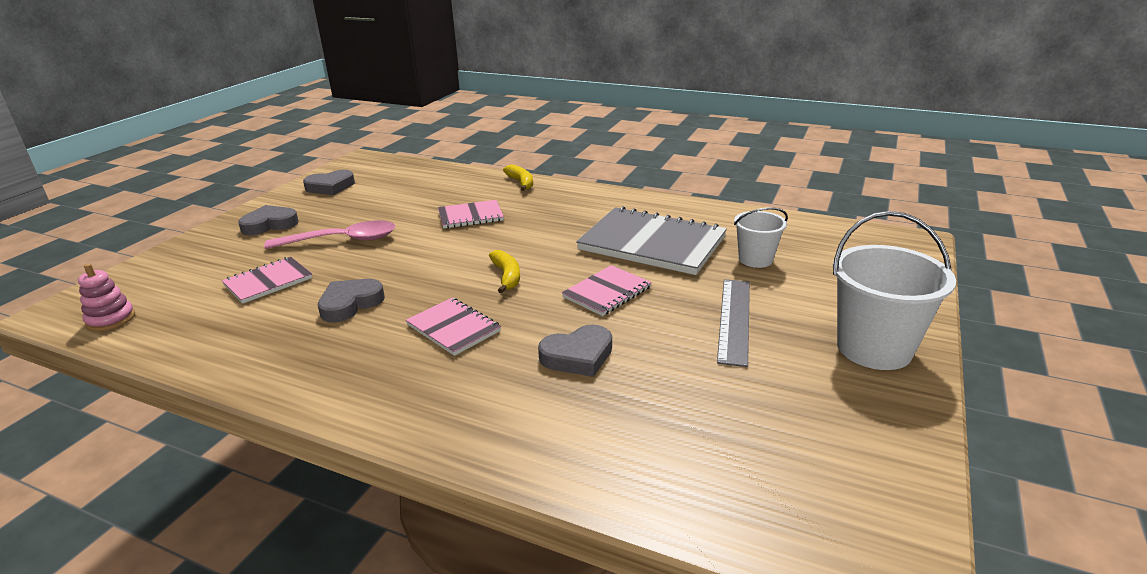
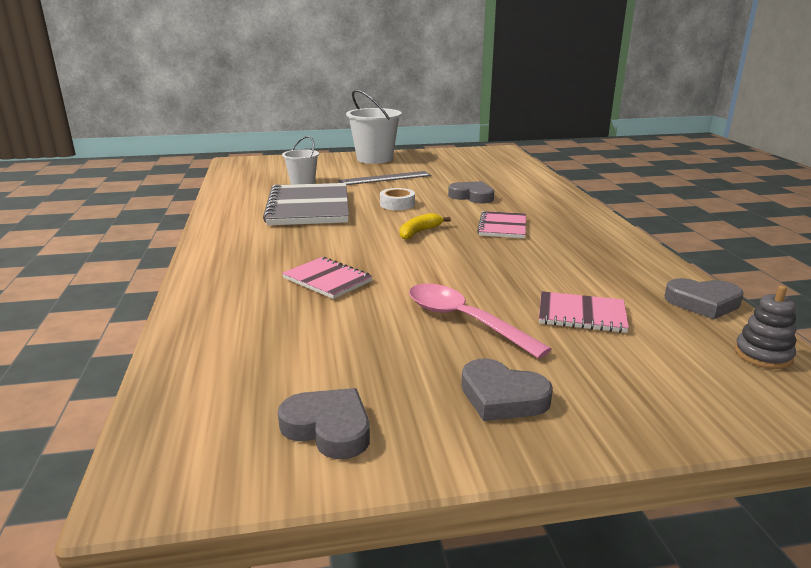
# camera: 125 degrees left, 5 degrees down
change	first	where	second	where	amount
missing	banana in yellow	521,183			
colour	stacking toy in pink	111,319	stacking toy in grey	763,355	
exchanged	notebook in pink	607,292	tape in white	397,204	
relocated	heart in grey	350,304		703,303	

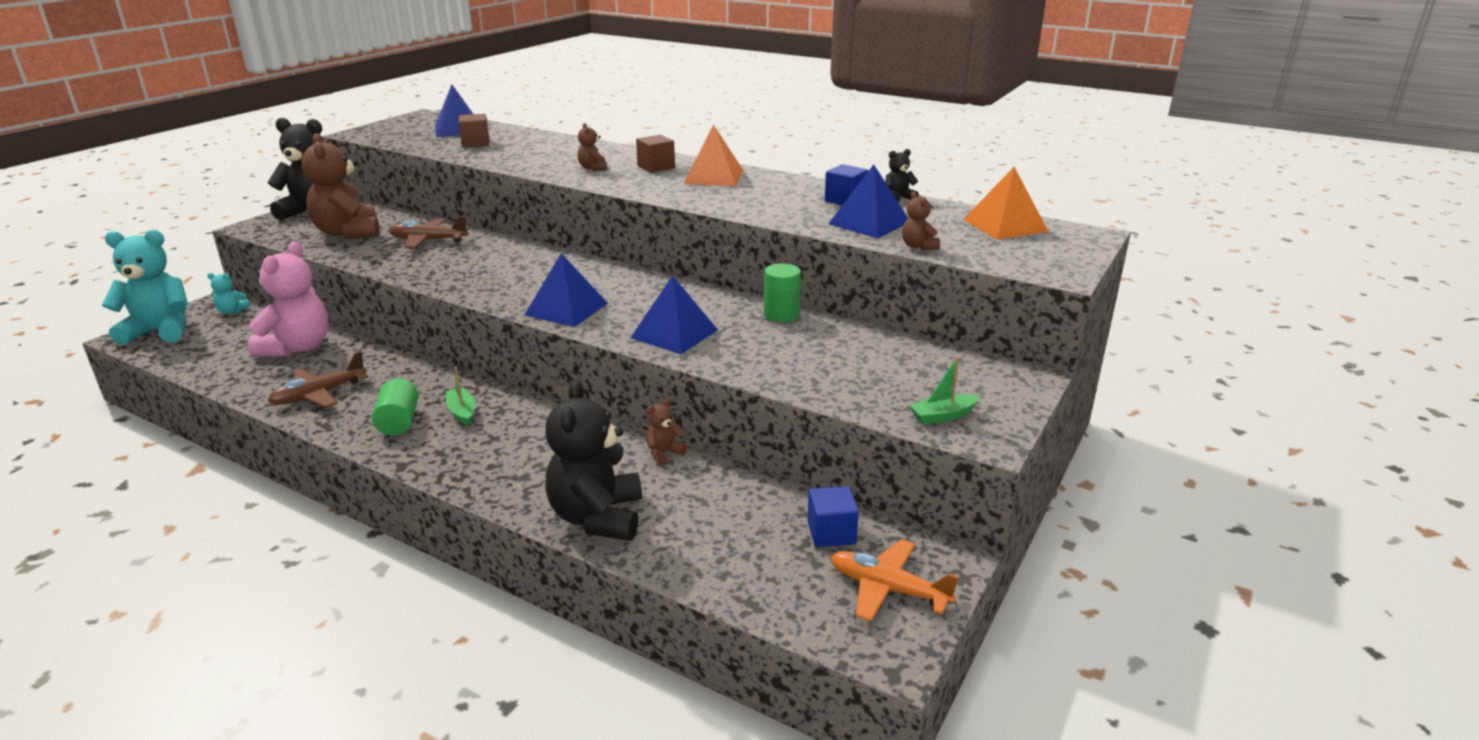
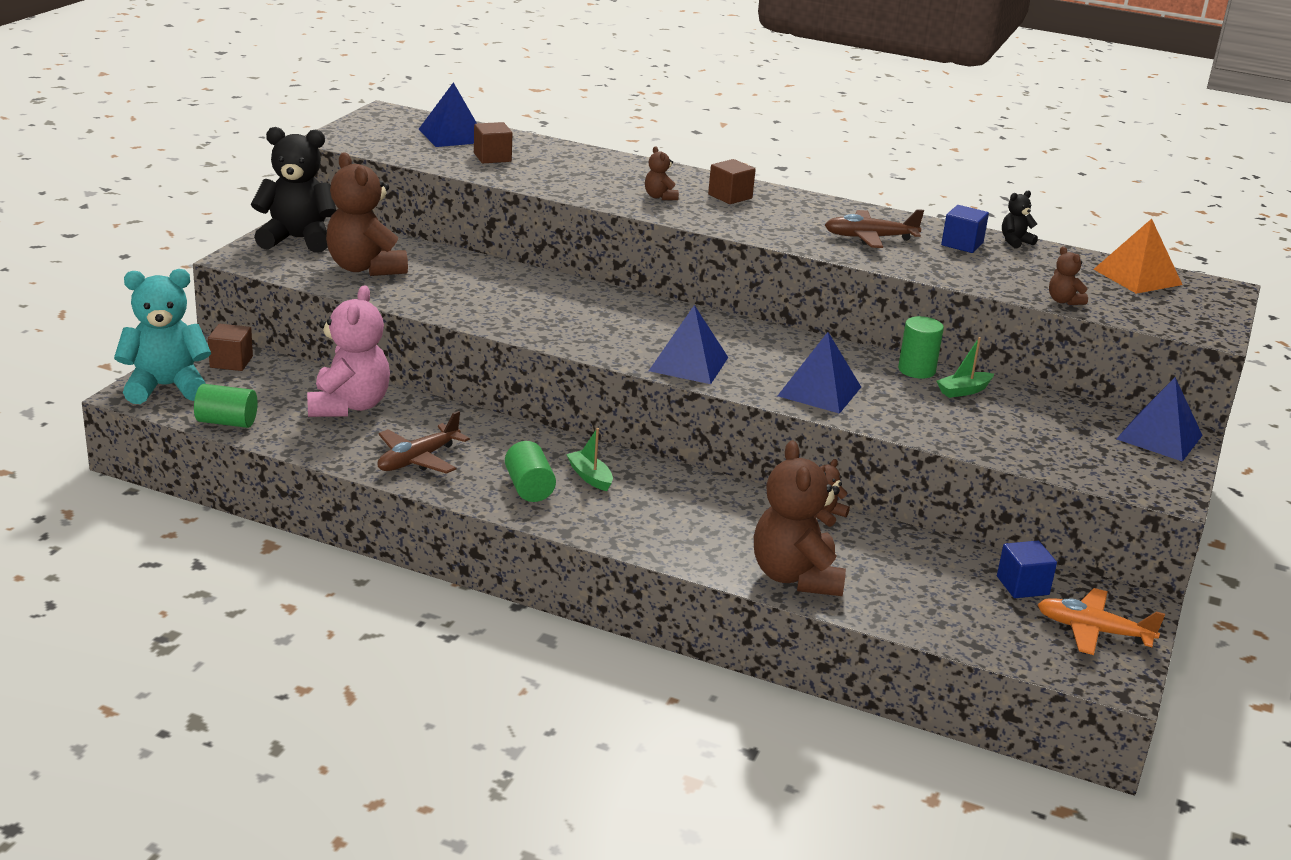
# camera: 10 degrees left, 0 degrees up
change	first	where	second	where	amount
missing	pyramid in orange	714,177			
relocated	pyramid in blue	869,223		1159,437	
relocated	plane in brown	428,241		869,238	
exchanged	teddy bear in turquoise	232,311	cube in brown	231,362	
relocated	boat in green	943,416		963,391	
colour	teddy bear in black	597,517	teddy bear in brown	795,577	
appeared			cylinder in green	227,422	

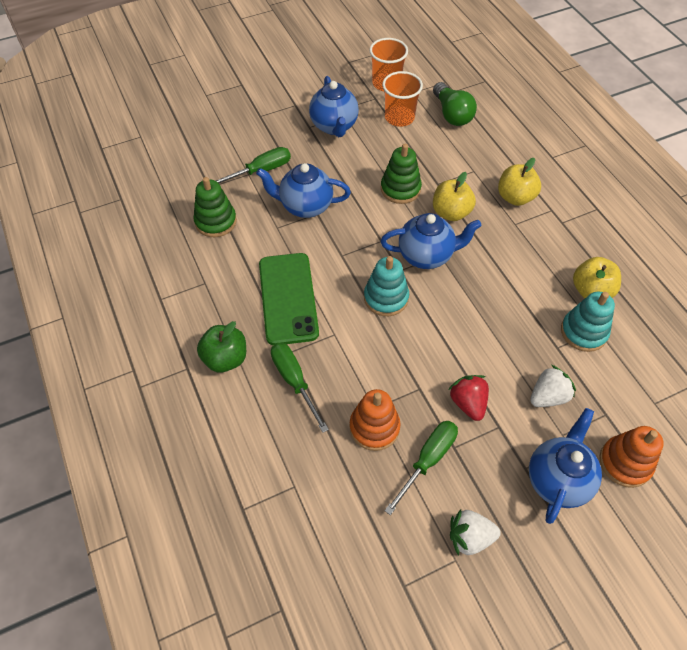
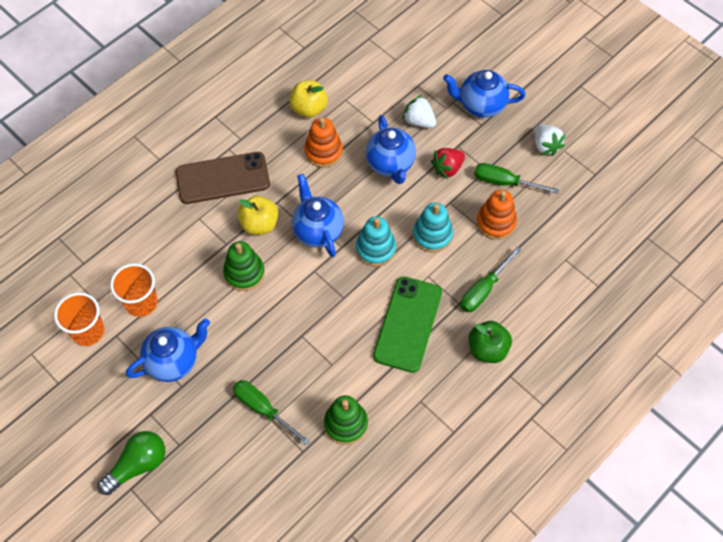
# camera: 110 degrees left, 5 degrees up
change	first	where	second	where	amount
relocated	light bulb in green	452,114		138,465	
exchanged	apple in yellow	515,197	phone in brown	223,178	
relocated	teapot in blue	305,206		390,164	
spun	phone in green	288,298		408,324	45 degrees counterclockwise
relocated	stacking toy in turquoise	583,332		432,235	
relocated	stacking toy in orange	625,463		323,151	

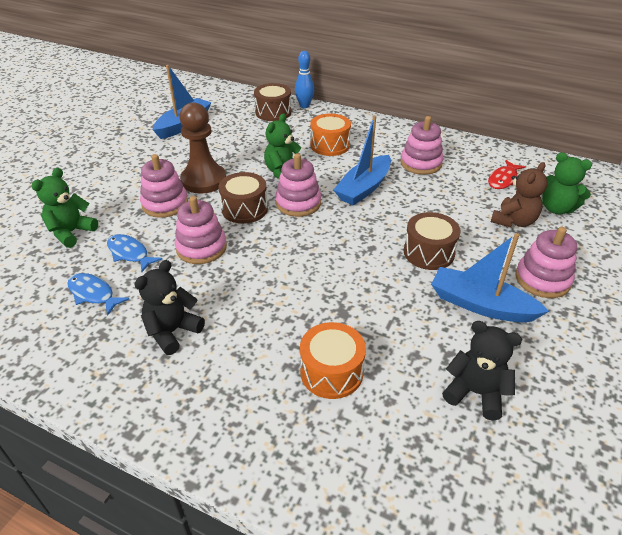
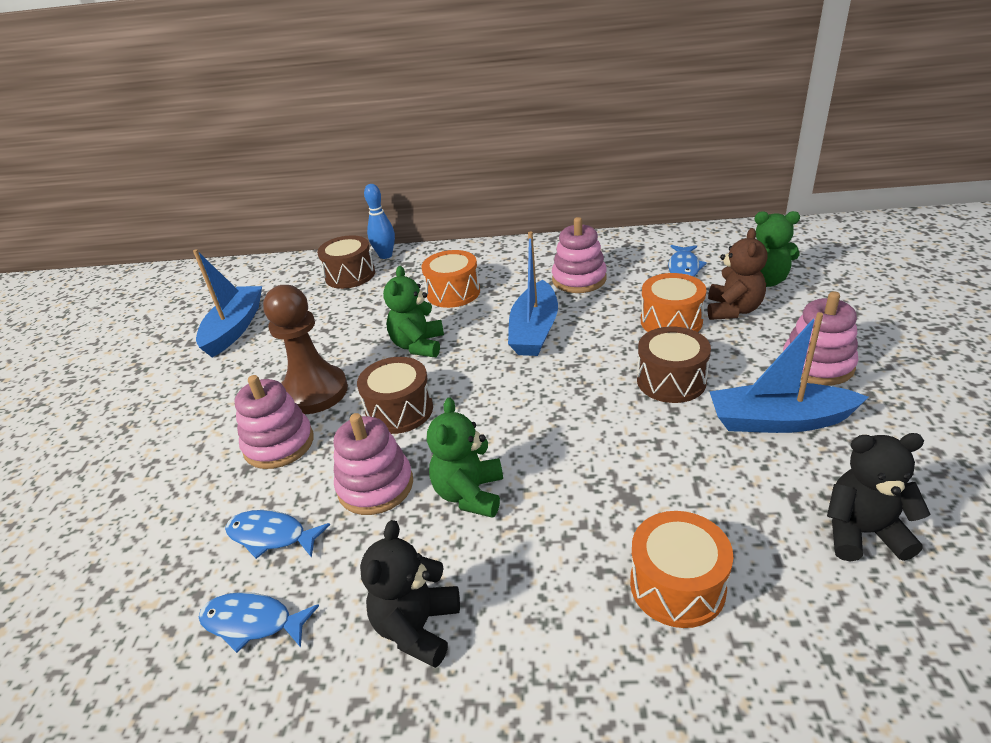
# camera: 20 degrees left, 5 degrees down
change	first	where	second	where	amount
missing	stacking toy in pink	298,203			
colour	fish in red	503,179	fish in blue	684,268	
relocated	teddy bear in green	71,232		470,494	
appeared			drum in orange	671,321	

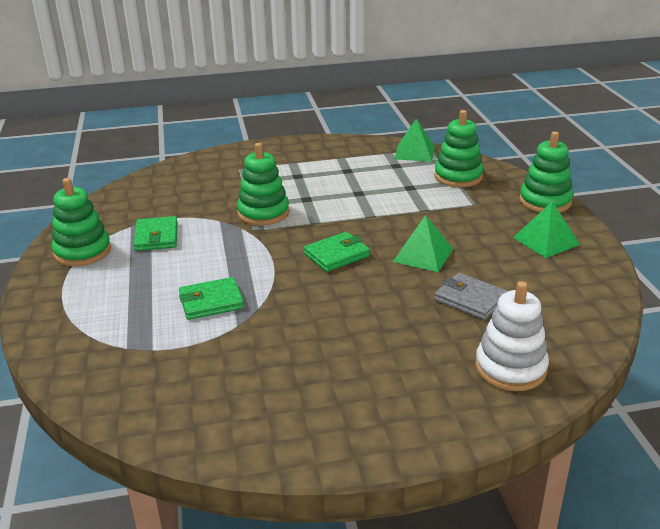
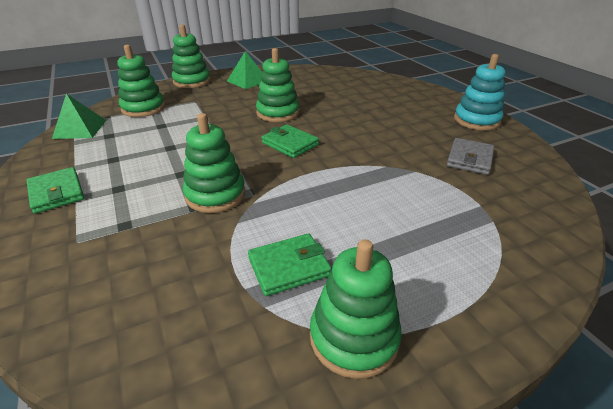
# camera: 105 degrees left, 5 degrees up
change	first	where	second	where	amount
exchanged	pyramid in green	423,255	stacking toy in green	278,113	
relocated	wallet in grey	470,299		469,159	
relocated	wallet in green	211,302		57,193	
missing	stacking toy in white	510,368			
appeared			stacking toy in turquoise	476,120	

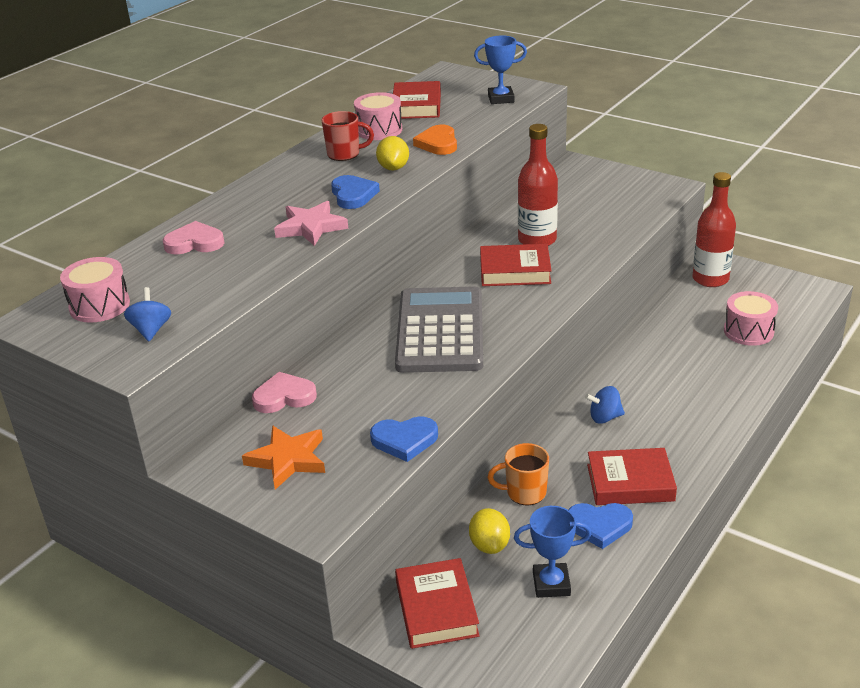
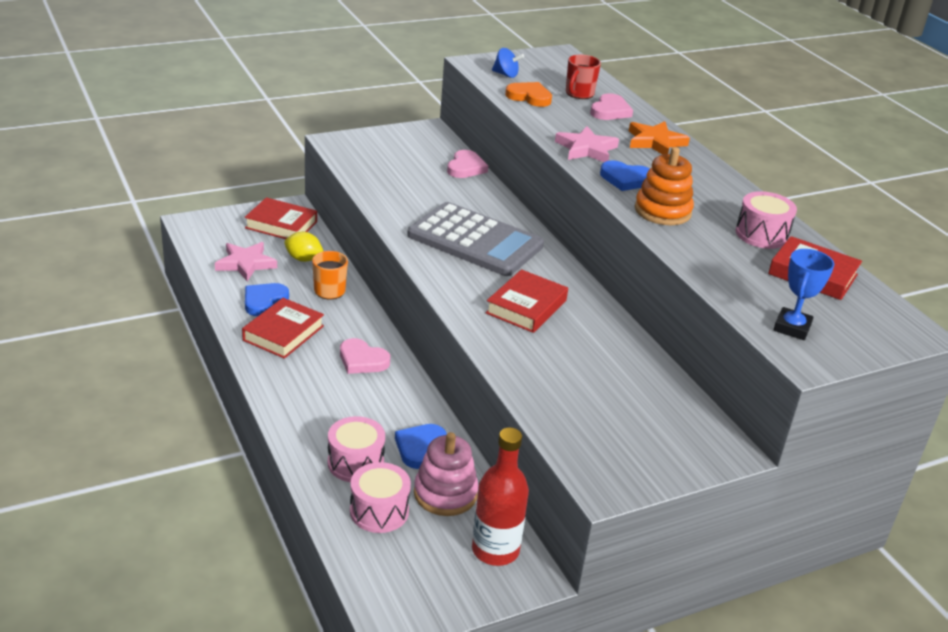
# camera: 115 degrees right, 0 degrees up
change	first	where	second	where	amount
relocated	mug in red	344,154		579,94	
missing	bottle in red	537,240			
relocated	heart in orange	438,143		529,97	
exchanged	lemon in yellow	393,168	stacking toy in orange	662,211	
relocated	drum in pink	99,306		355,463	
exchanged	spinning top in blue	604,417	heart in pink	362,360	
relocated	heart in blue	404,440		420,448	
relocated	star in orange	288,460		655,142	
exchanged	trophy in blue	551,584	star in pink	246,264	
appeared			stacking toy in pink	445,493	

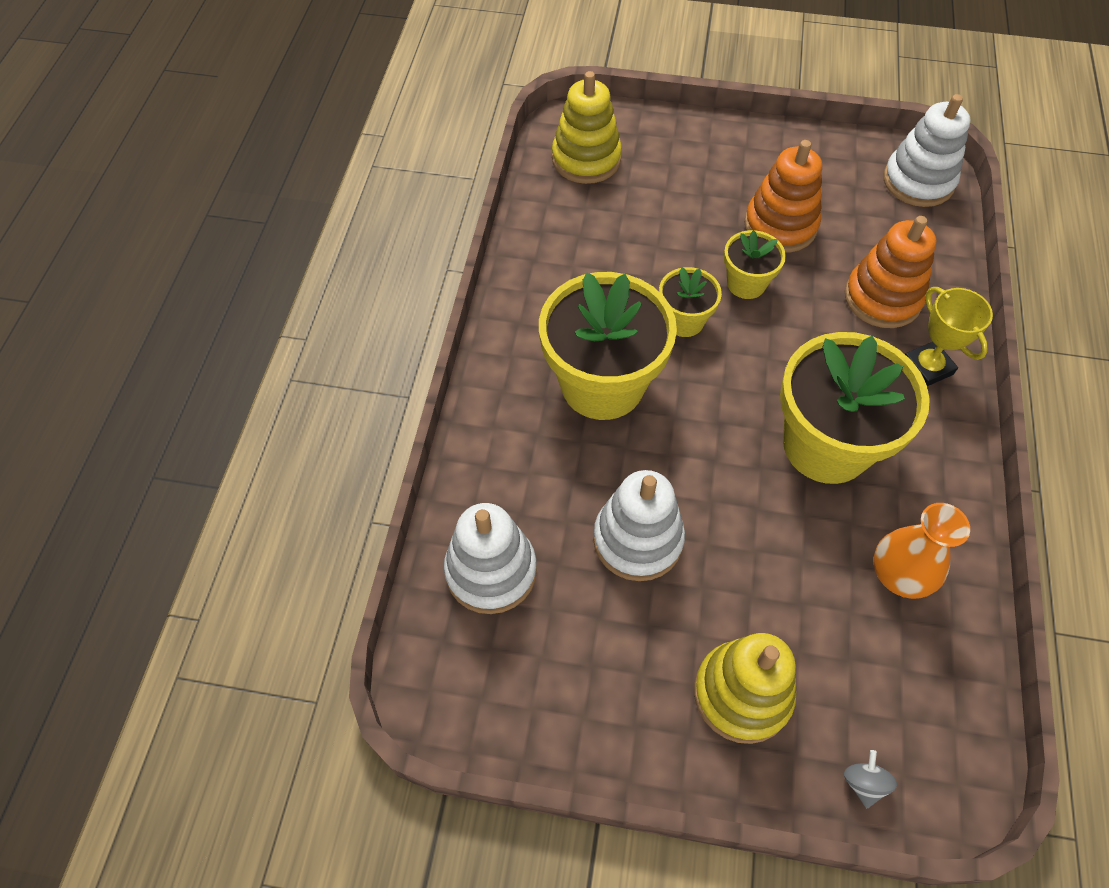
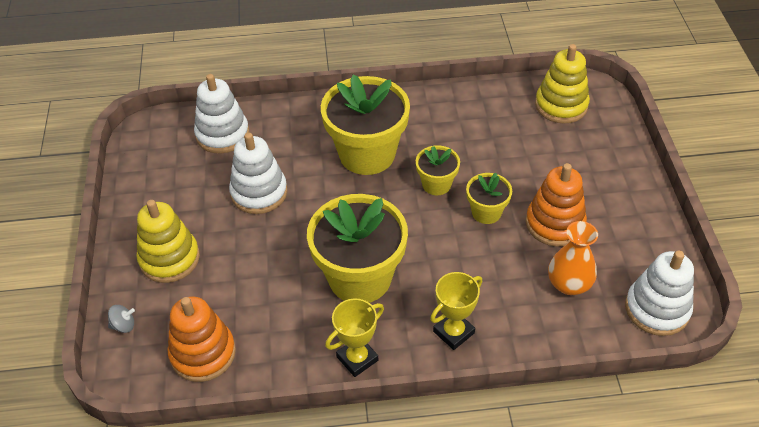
# camera: 75 degrees right, 10 degrees down
change	first	where	second	where	amount
relocated	stacking toy in orange	882,298		203,353	
relocated	vase in orange	899,575		569,284	
appeared			trophy in yellow	357,358	

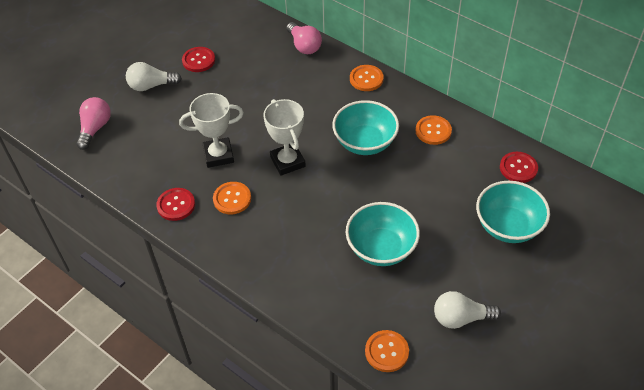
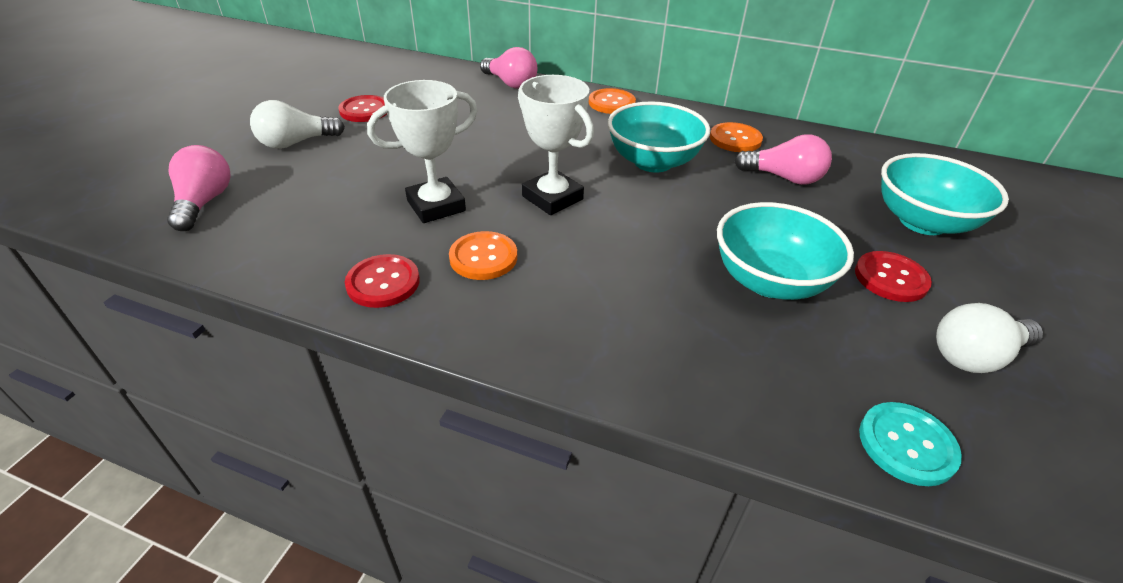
# camera: 20 degrees left, 10 degrees down
change	first	where	second	where	amount
relocated	button in red	518,168		890,278	
colour	button in orange	386,352	button in turquoise	906,445	
appeared			light bulb in pink	784,178	

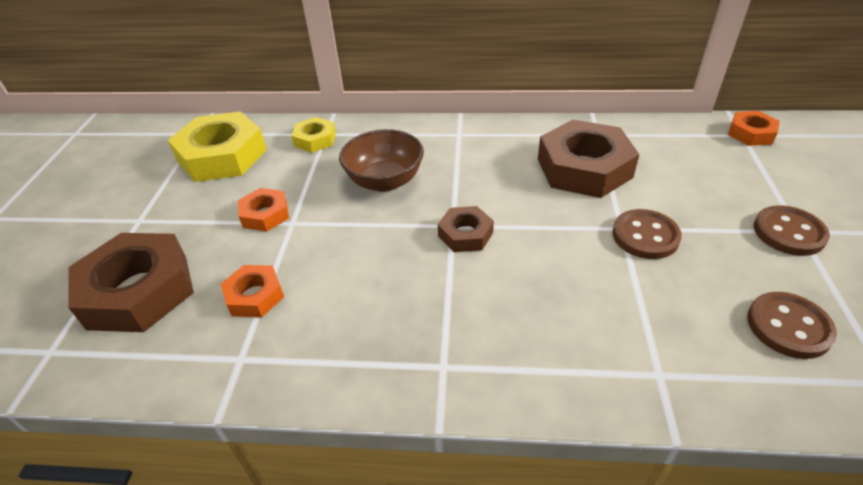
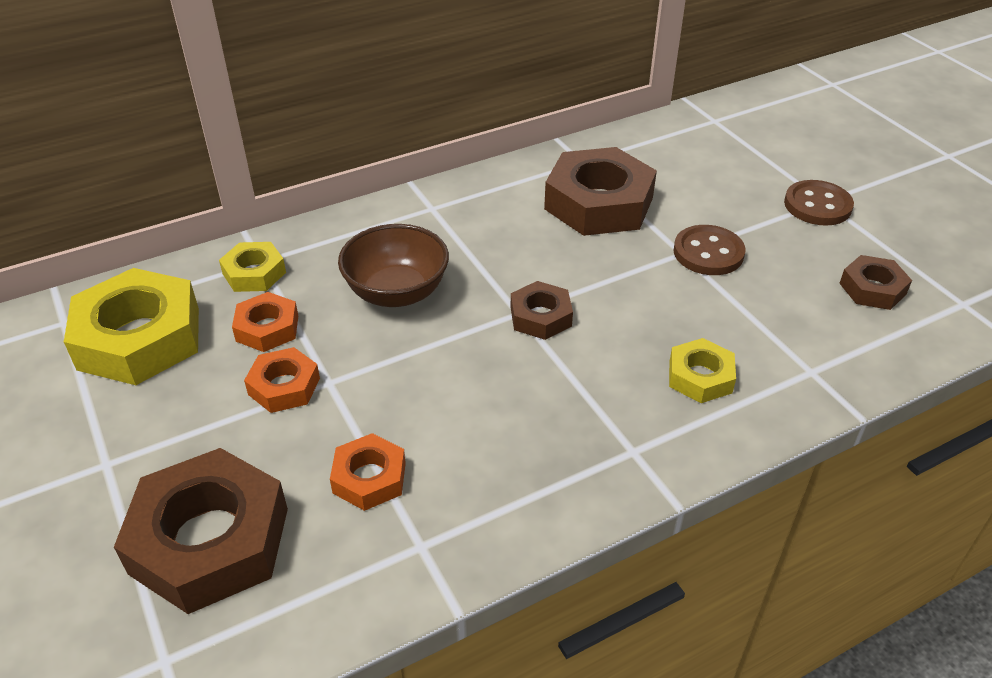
# camera: 35 degrees left, 0 degrees up
change	first	where	second	where	amount
relocated	nut in orange	751,133		267,328	
exchanged	button in brown	788,327	nut in brown	872,289	
appeared			nut in yellow	700,377	

